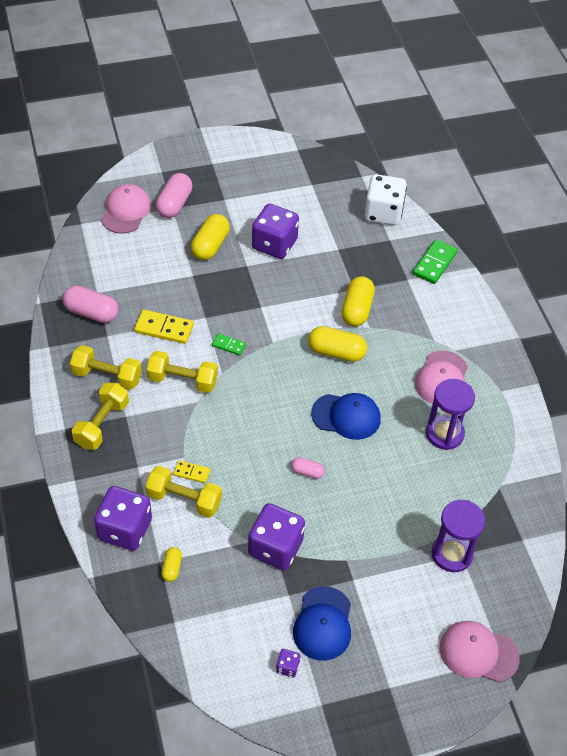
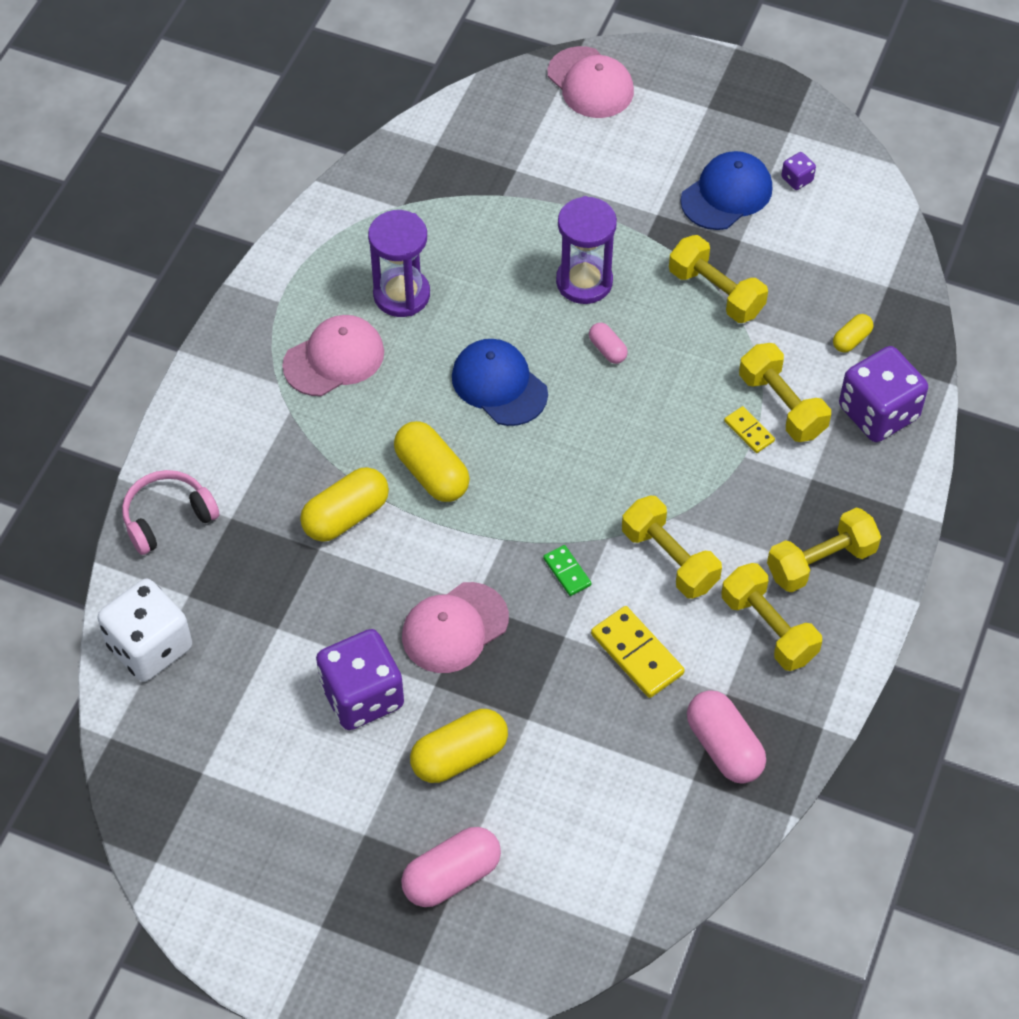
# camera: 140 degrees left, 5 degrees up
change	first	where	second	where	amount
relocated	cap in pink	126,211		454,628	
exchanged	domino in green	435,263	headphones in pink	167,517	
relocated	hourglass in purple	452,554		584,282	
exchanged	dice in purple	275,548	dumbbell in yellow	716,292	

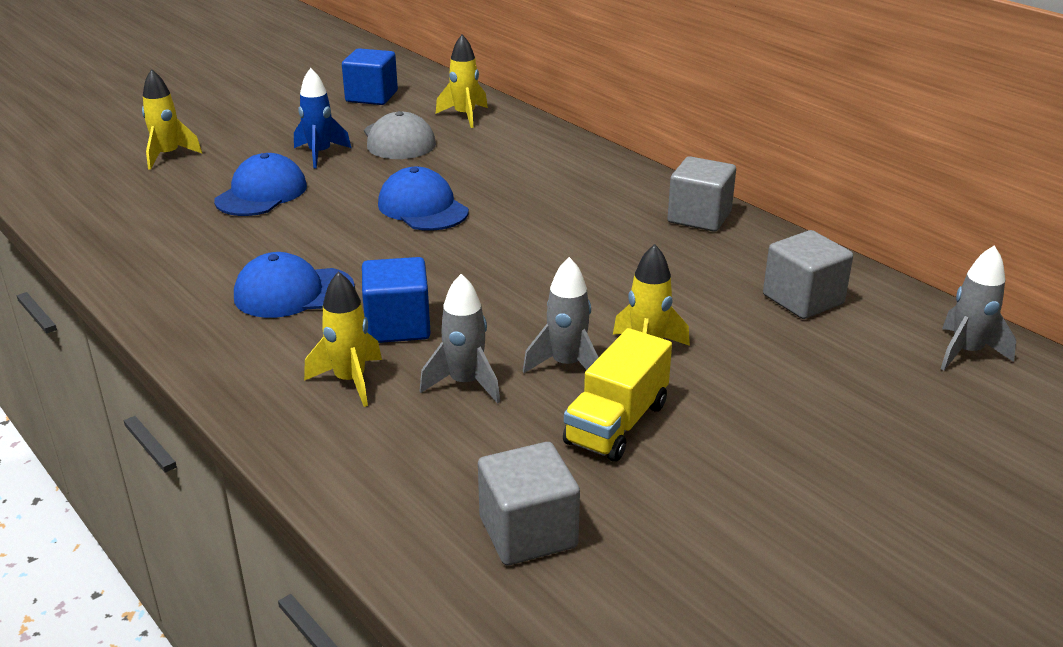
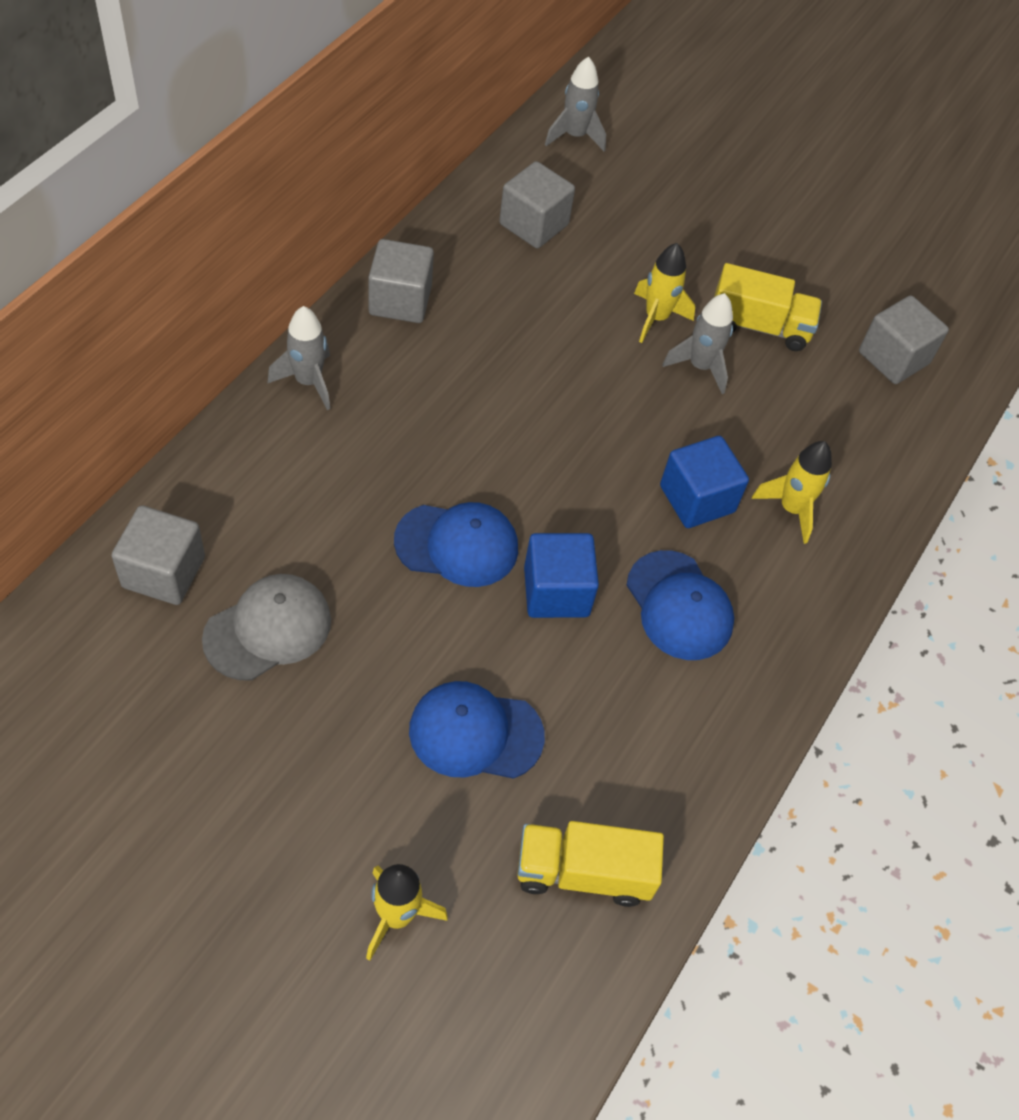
# camera: 115 degrees left, 25 degrees up
change	first	where	second	where	amount
exchanged	rocket in yellow	465,116	cube in grey	163,572	
relocated	cube in blue	371,96		556,591	
missing	rocket in blue	320,154			
spun	cap in blue	423,208		457,545	120 degrees counterclockwise
relocated	rocket in grey	465,383		308,381	
appeared			truck in yellow	583,872	

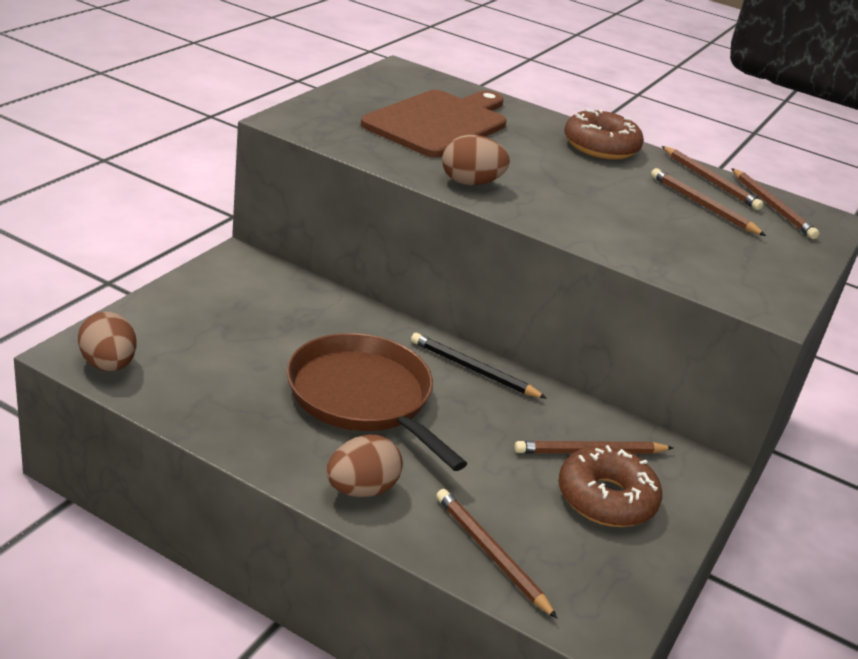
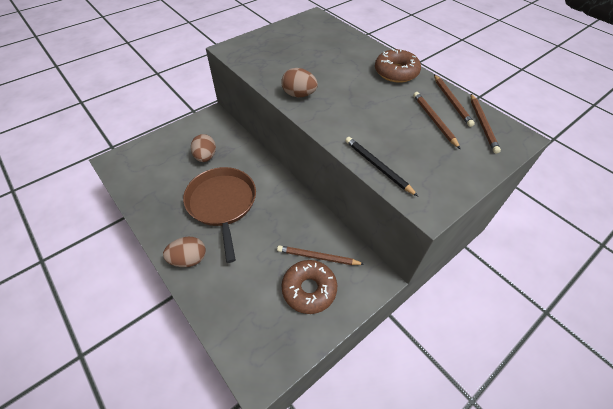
# camera: 25 degrees right, 20 degrees up
change	first	where	second	where	amount
missing	cutting board in brown	439,123			
relocated	egg in brown	108,365		205,157	
relocated	pencil in black	473,370		378,167	
missing	pencil in brown	491,554			

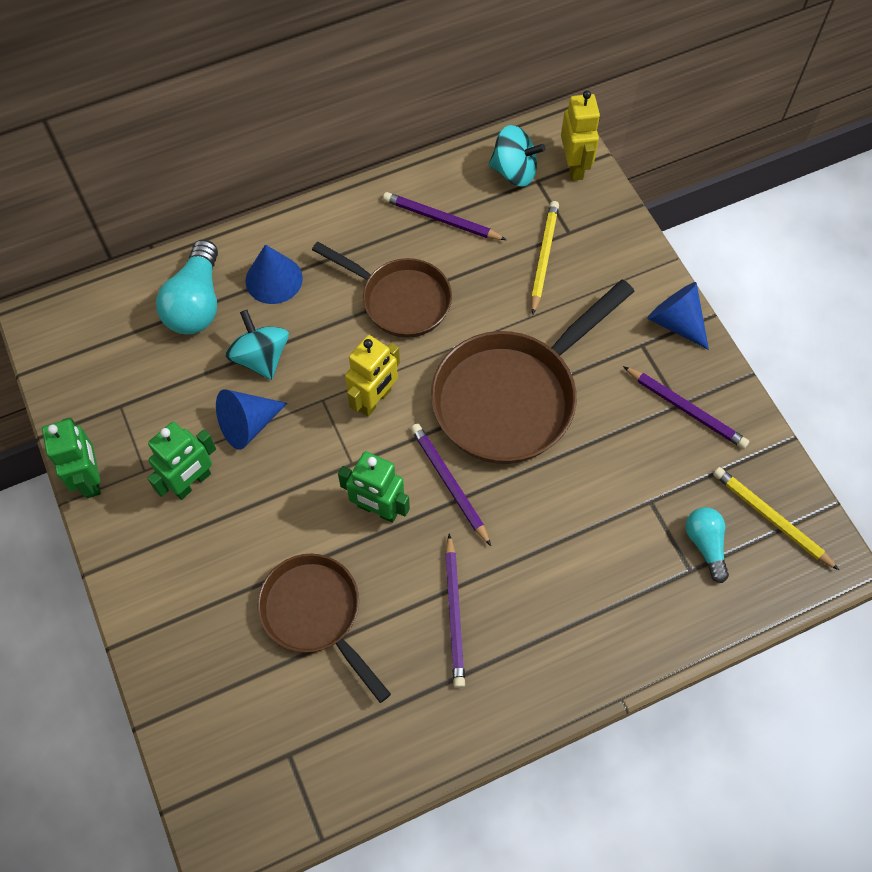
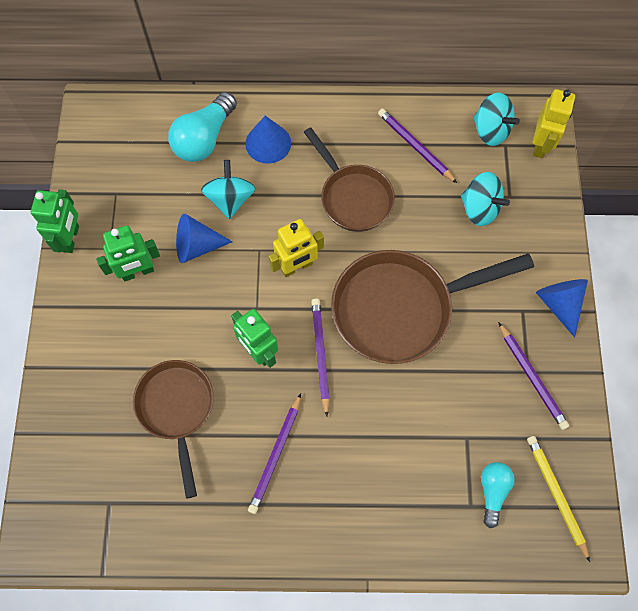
# camera: 25 degrees right, 5 degrees up
change	first	where	second	where	amount
exchanged	pencil in yellow	544,257	spinning top in turquoise	479,209	

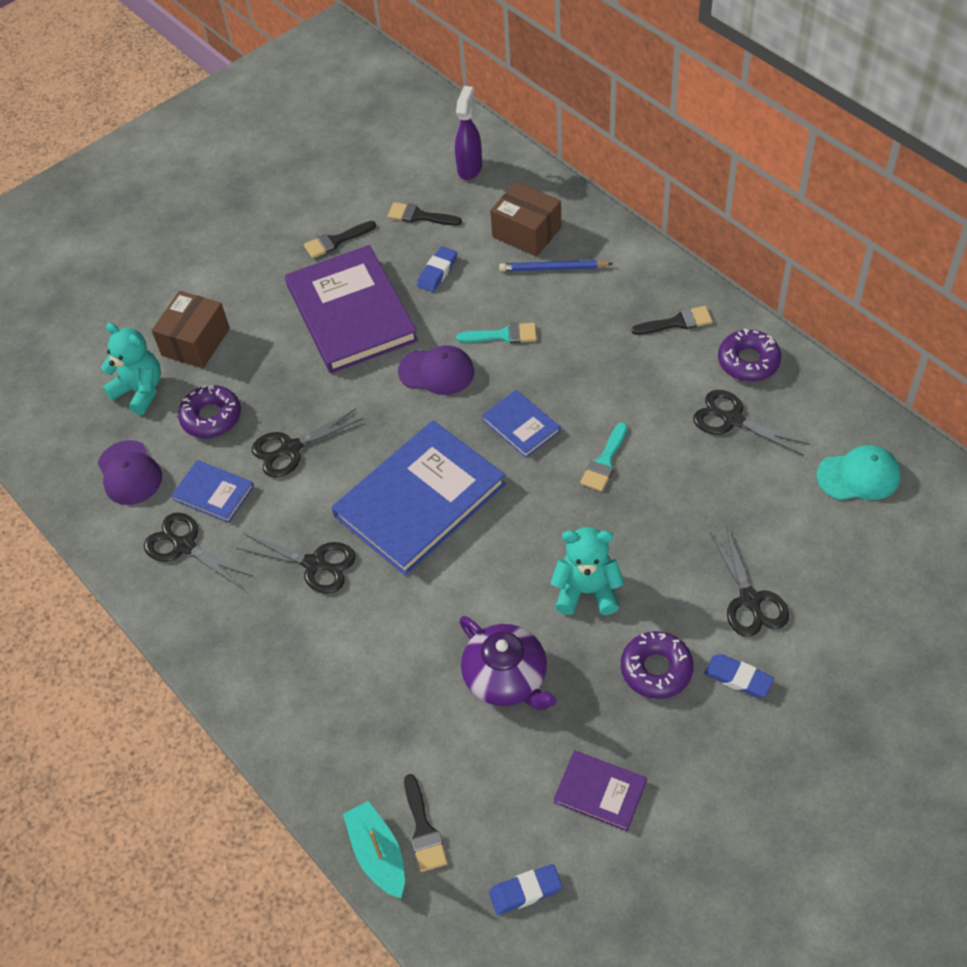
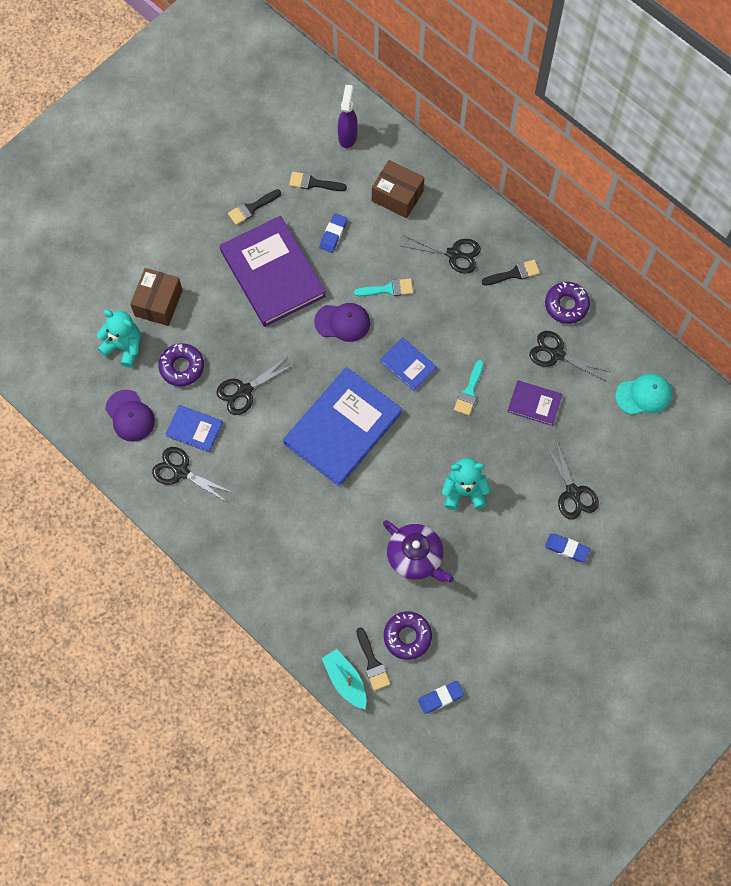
# camera: 10 degrees left, 15 degrees up
change	first	where	second	where	amount
missing	pencil in blue	553,268			
relocated	scissors in black	315,564		454,254	
relocated	donut in purple	656,669		407,637	
relocated	book in purple	600,792		534,404	

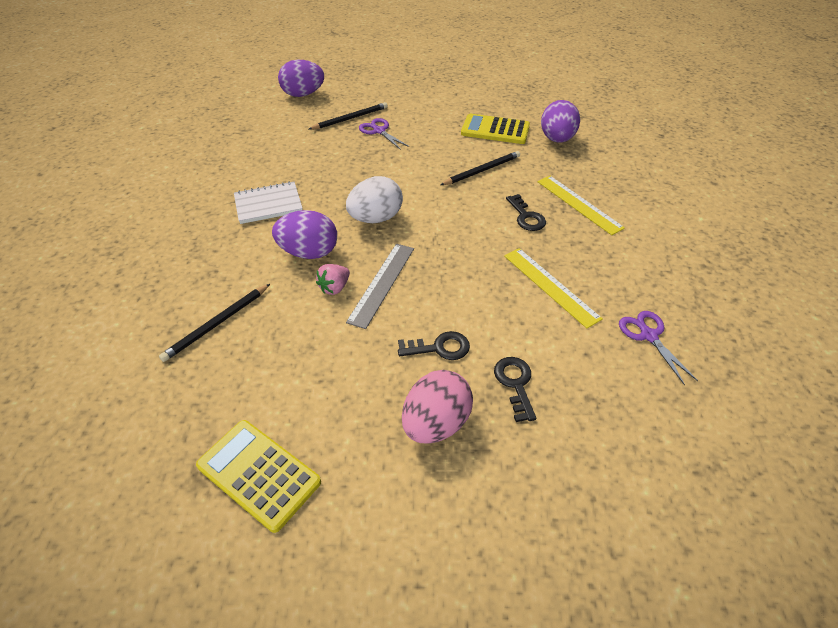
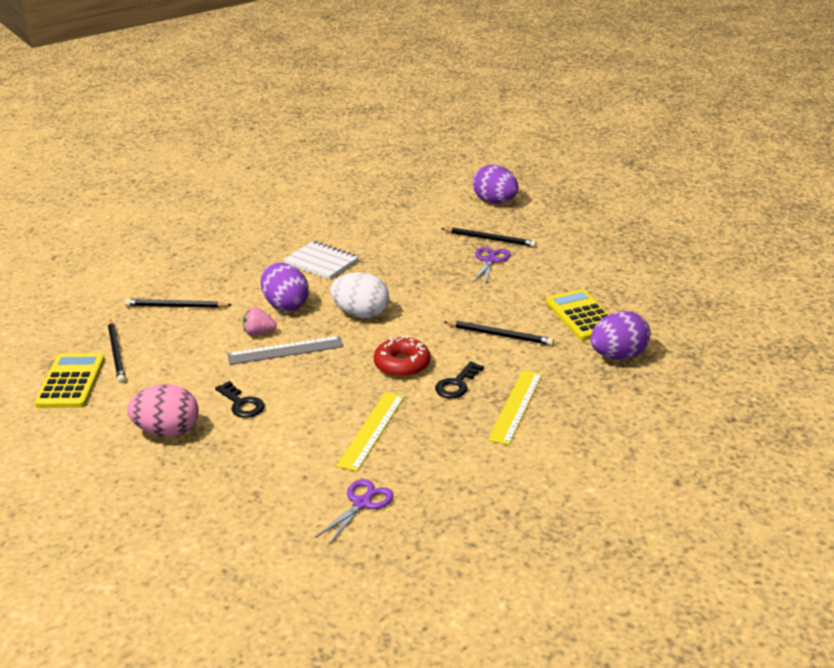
# camera: 55 degrees right, 15 degrees down
change	first	where	second	where	amount
missing	key in black	515,383			
appeared			pencil in black	116,353	
appeared			donut in red	402,364	

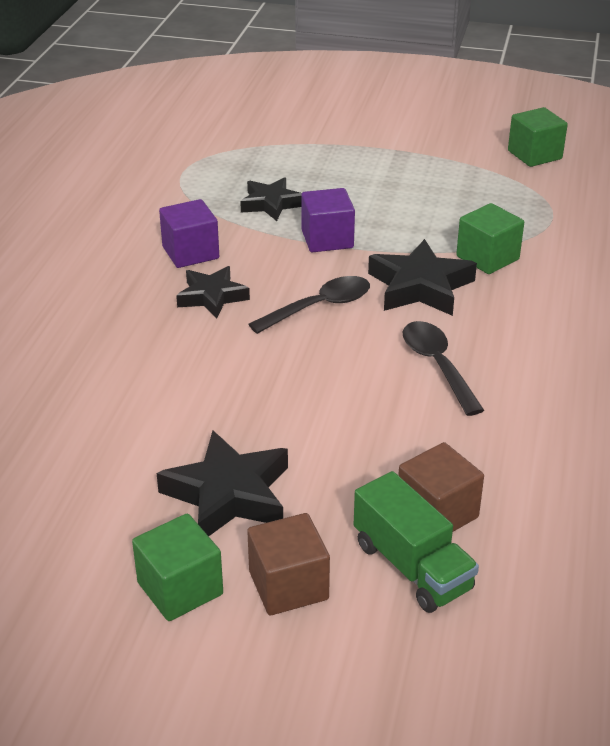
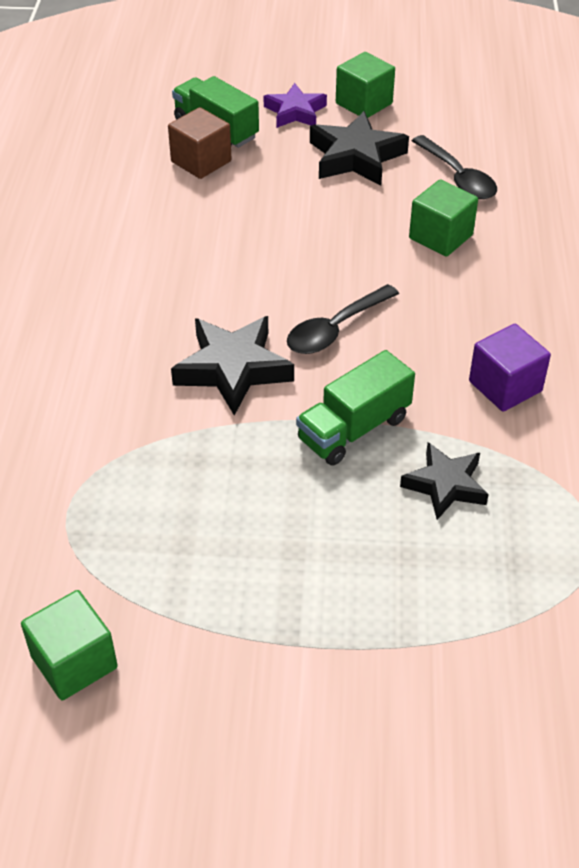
# camera: 170 degrees right, 10 degrees up
change	first	where	second	where	amount
exchanged	cube in purple	327,239	truck in green	354,429	
relocated	cube in green	487,258		440,237	
missing	star in black	212,297			
relocated	spoon in black	437,365		457,177	
exchanged	cube in brown	288,585	star in purple	295,112	

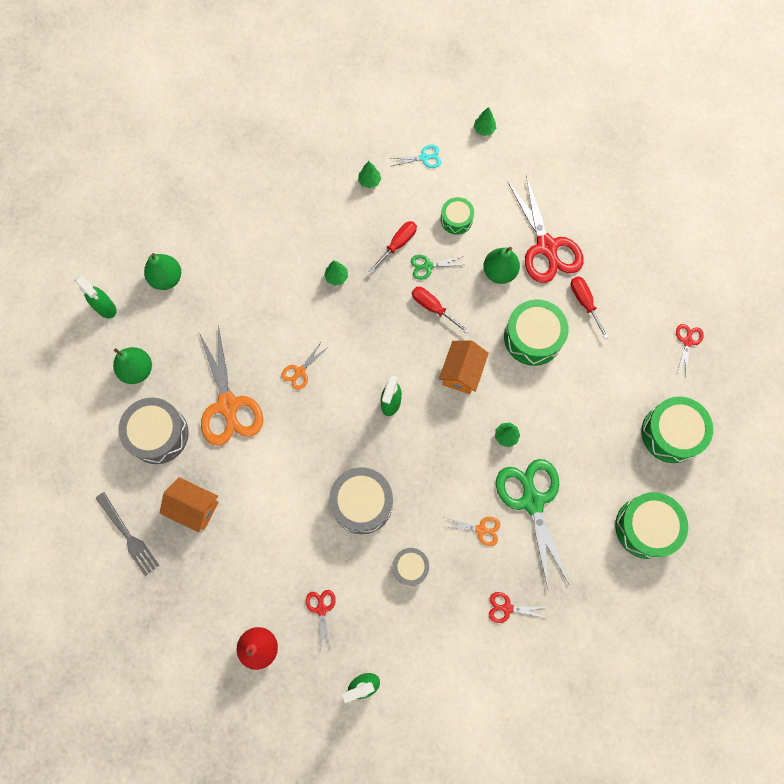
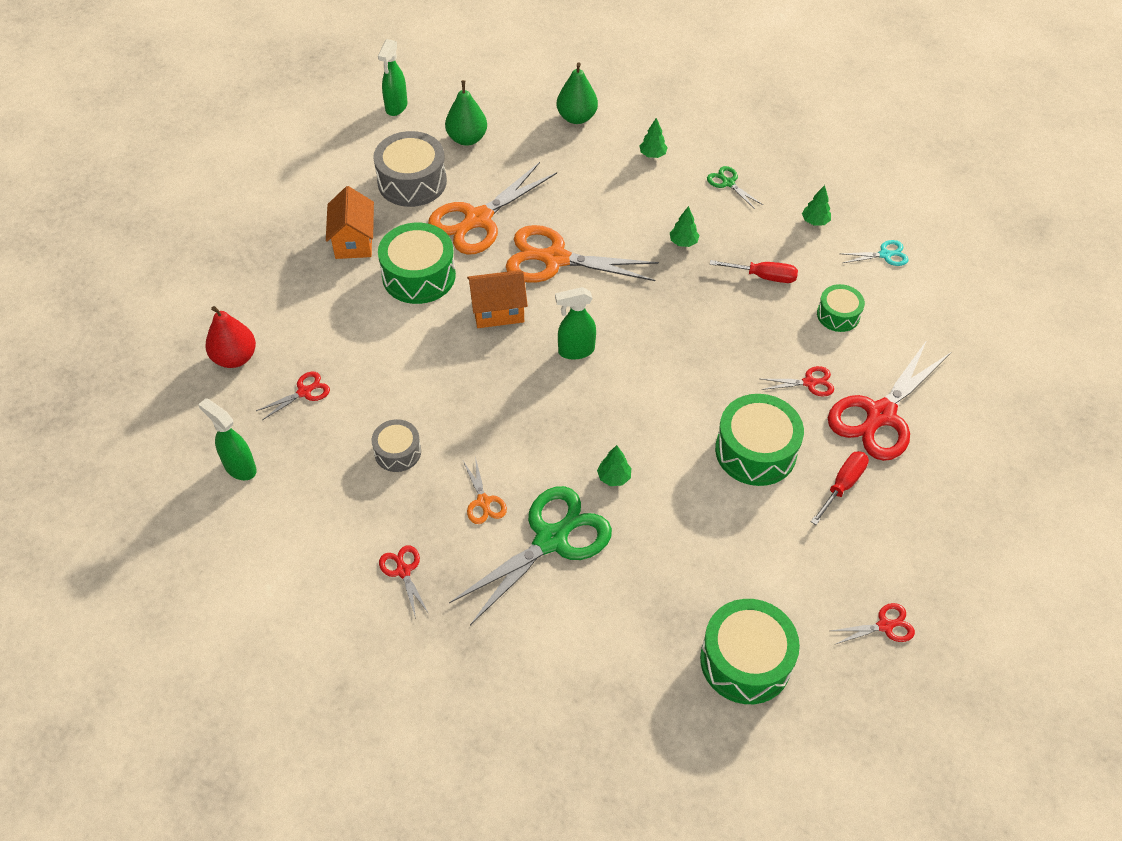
# camera: 60 degrees right, 20 degrees down
change	first	where	second	where	amount
relocated	tree in green	484,129		652,155	
spun	scissors in turquoise	424,158		885,255	60 degrees counterclockwise
exchanged	pear in green	499,272	scissors in red	809,382	
relocated	scissors in green	428,266		728,183	
relocated	spray bottle in green	106,308		396,107	
missing	screwdriver in red	433,308			
relocated	house in orange	461,372		498,311	
size	scissors in orange	300,371		555,259	x2.20
missing	drum in grey	362,503			
missing	fork in grey	128,536			
relocated	drum in green	646,527		419,275	

